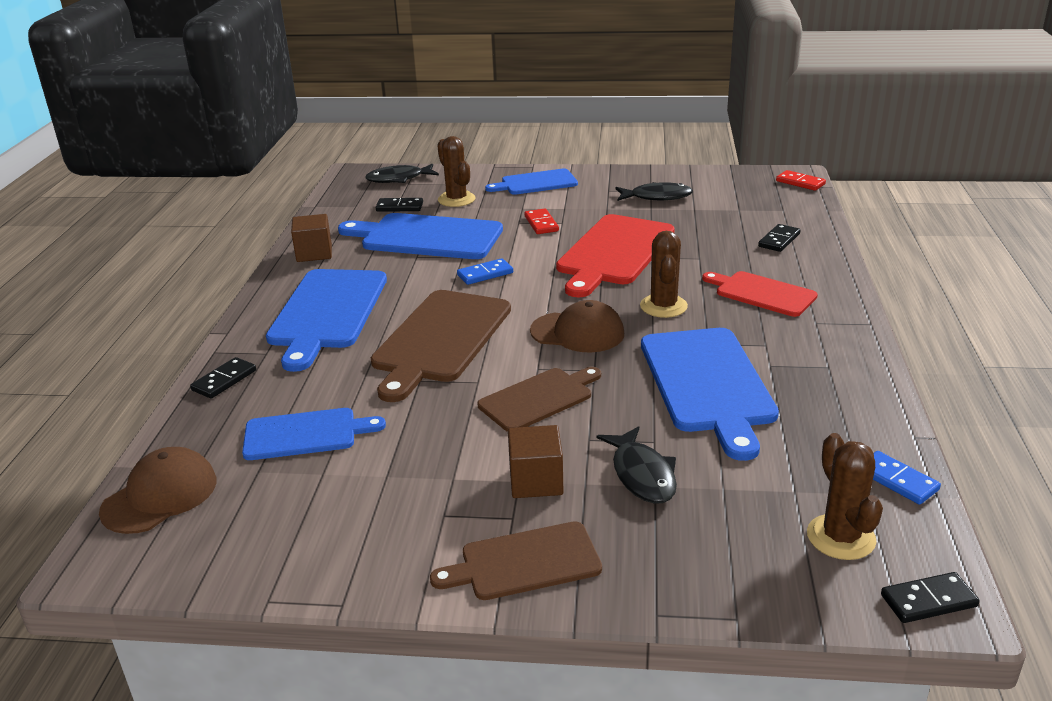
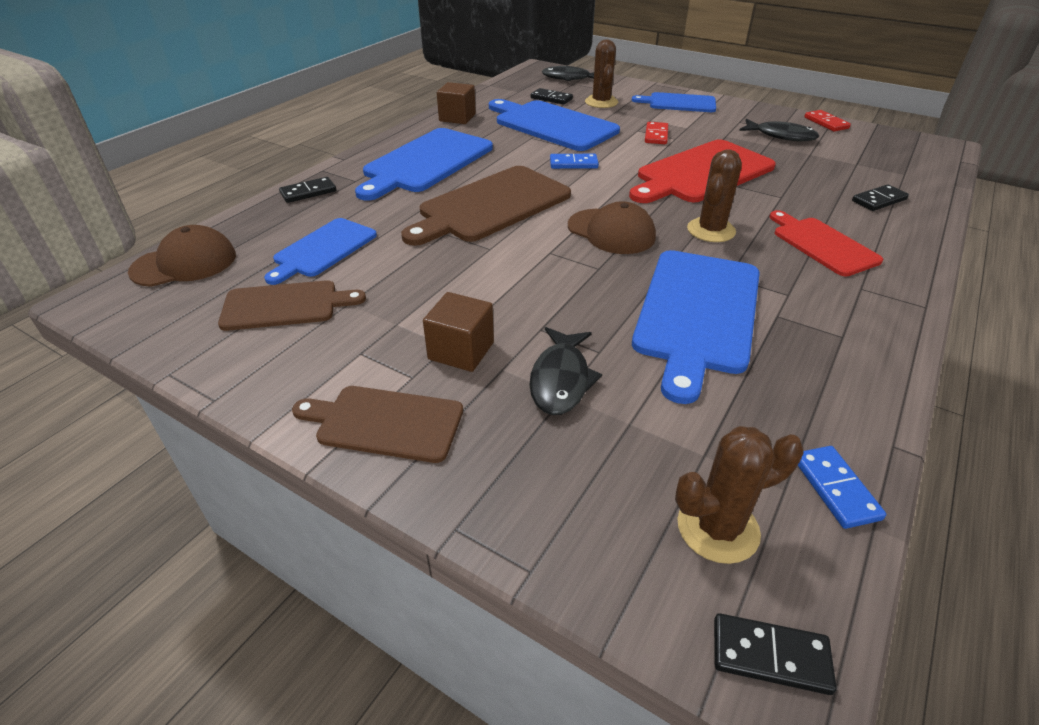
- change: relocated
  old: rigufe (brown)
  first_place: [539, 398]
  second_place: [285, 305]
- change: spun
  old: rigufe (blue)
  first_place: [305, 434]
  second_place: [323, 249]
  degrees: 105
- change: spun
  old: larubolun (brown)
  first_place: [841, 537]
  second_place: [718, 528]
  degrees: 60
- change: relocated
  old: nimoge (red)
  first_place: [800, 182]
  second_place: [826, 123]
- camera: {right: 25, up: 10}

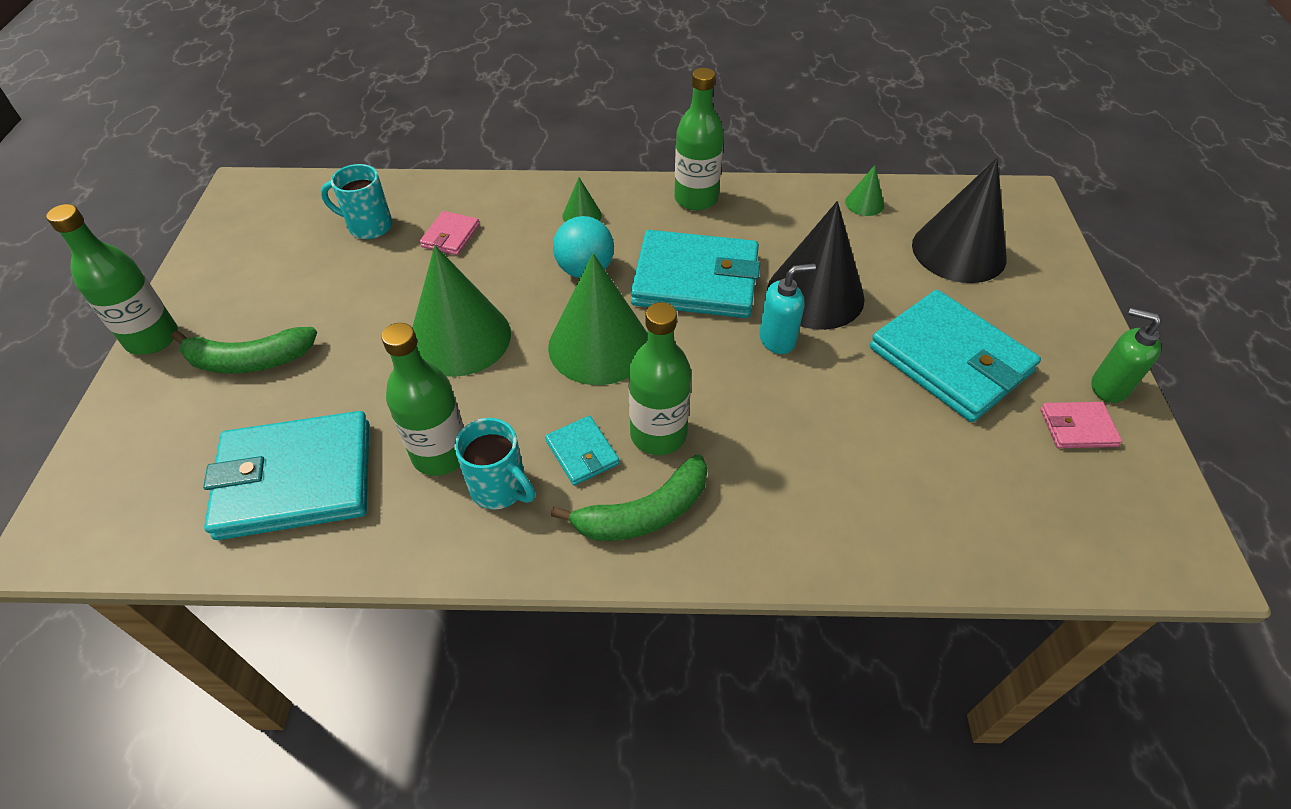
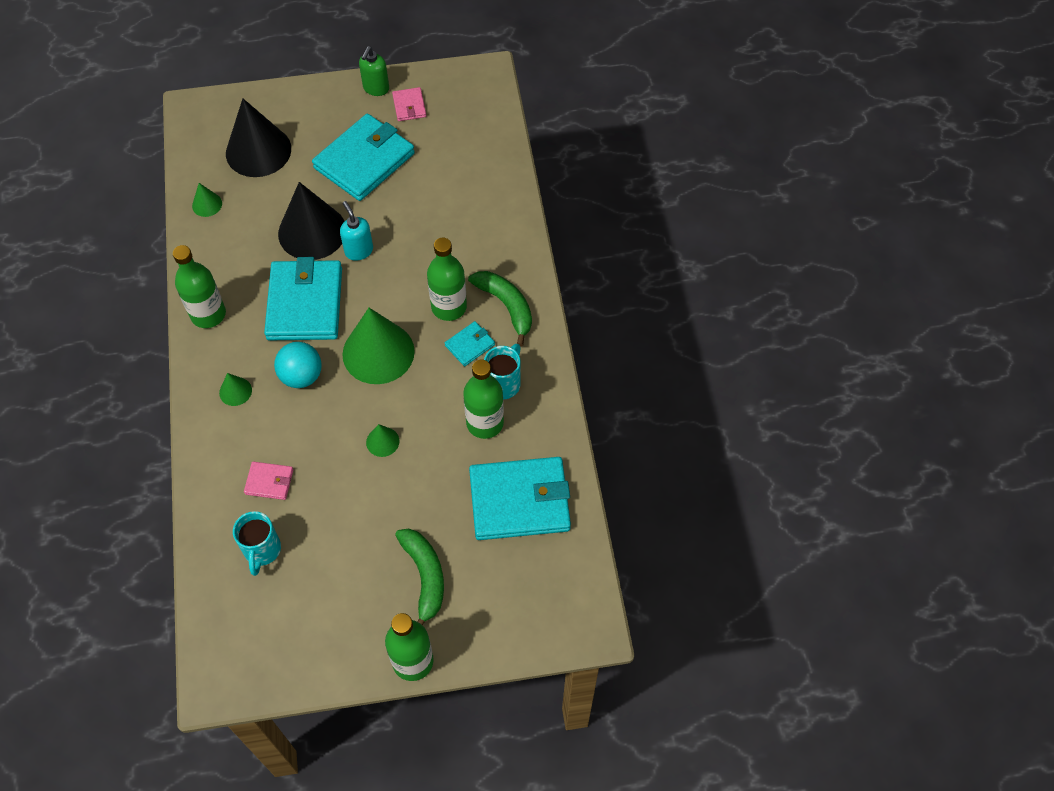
- change: size
  old: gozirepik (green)
  first_place: [460, 337]
  second_place: [382, 441]
  factor: 0.44
- change: spun
  old: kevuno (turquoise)
  first_place: [296, 479]
  second_place: [519, 501]
  degrees: -75
- camera: {right: -100, up: 10}

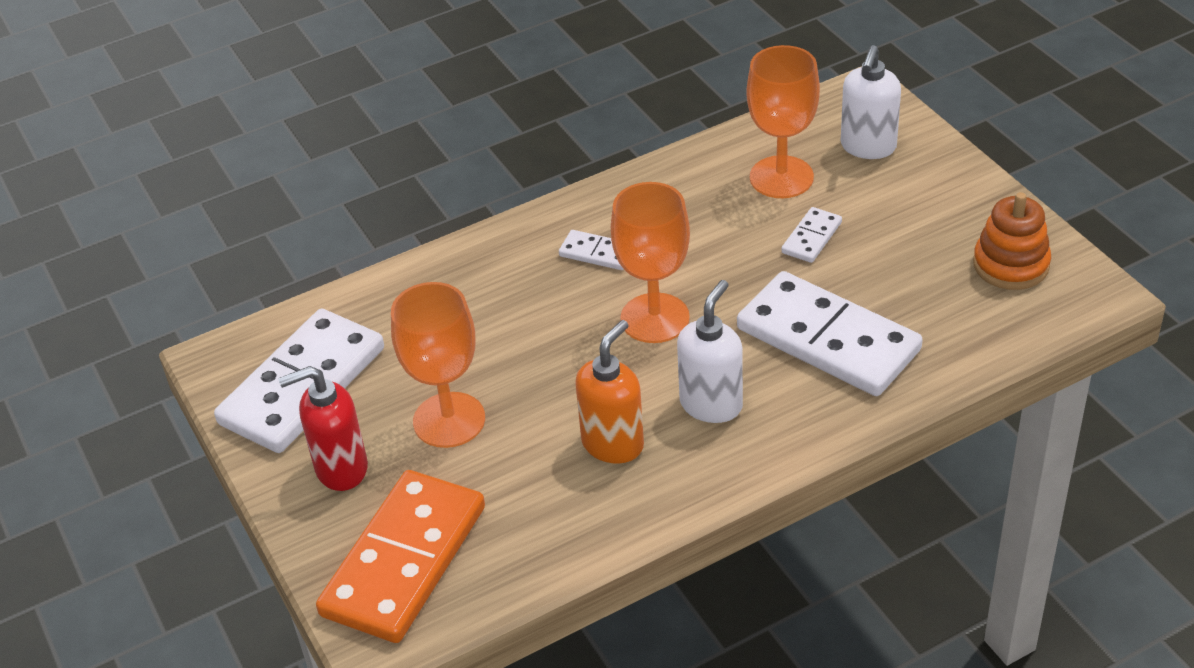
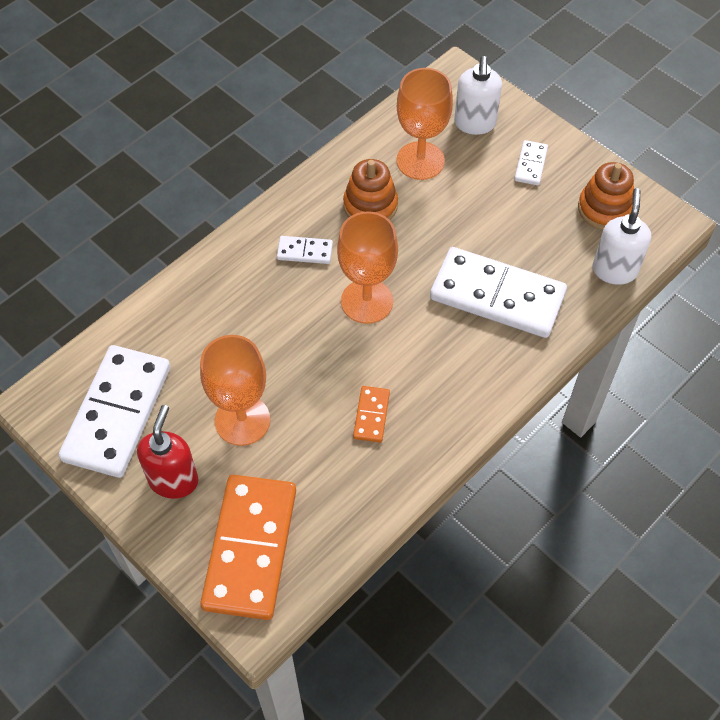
- change: spun
  old: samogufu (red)
  first_place: [341, 469]
  second_place: [174, 480]
  degrees: 135
- change: appeared
  new: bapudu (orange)
  second_place: [370, 205]
- change: exchanged
  old: samogufu (orange)
  new: nimoge (orange)
  first_place: [613, 444]
  second_place: [371, 415]
- change: relocated
  old: nimoge (white)
  first_place: [811, 237]
  second_place: [530, 164]
- change: relocated
  old: samogufu (white)
  first_place: [711, 404]
  second_place: [614, 270]
- camera: {right: -20, up: 15}

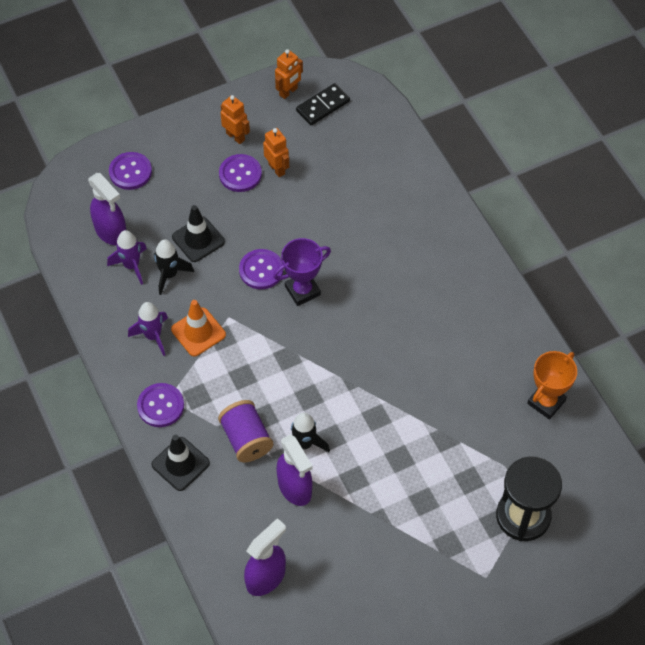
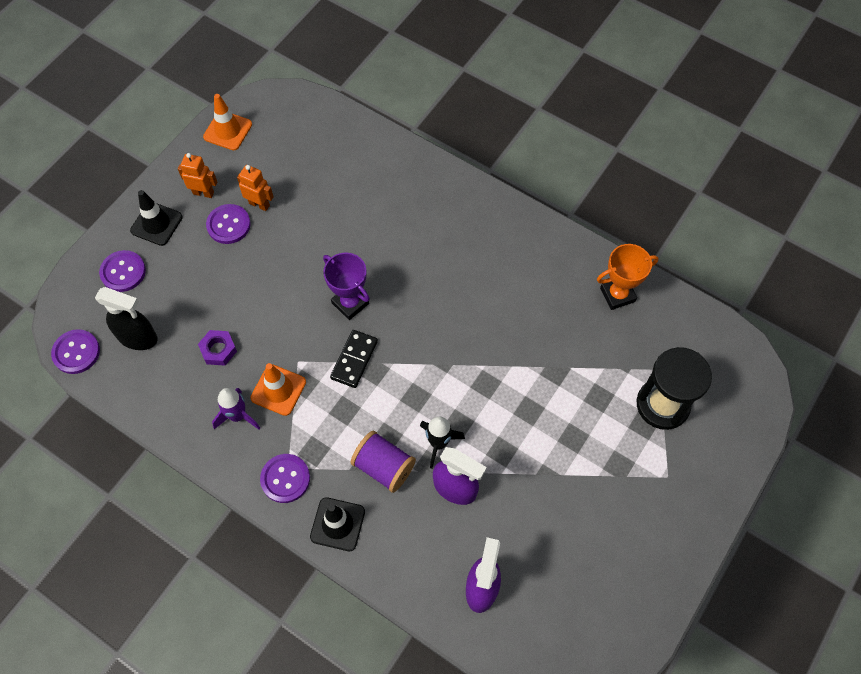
- change: relocated
  old: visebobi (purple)
  first_place: [261, 270]
  second_place: [76, 352]
- change: colour
  old: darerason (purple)
  new: darerason (black)
  first_place: [111, 232]
  second_place: [138, 337]
- change: relocated
  old: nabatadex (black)
  first_place: [198, 239]
  second_place: [156, 224]
- change: exchanged
  old: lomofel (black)
  new: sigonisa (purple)
  first_place: [169, 274]
  second_place: [218, 350]
- change: exchanged
  old: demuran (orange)
  new: nabatadex (orange)
  first_place: [288, 92]
  second_place: [228, 131]
- change: spun
  old: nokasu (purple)
  first_place: [302, 291]
  second_place: [350, 303]
  degrees: -75
- change: relocated
  old: nimoge (black)
  first_place: [323, 106]
  second_place: [354, 360]
- change: spun
  old: nokasu (orange)
  first_place: [546, 402]
  second_place: [617, 295]
  degrees: 60
- change: missing
  old: lomofel (purple)
  first_place: [131, 266]
- camera: {right: -30, up: 5}

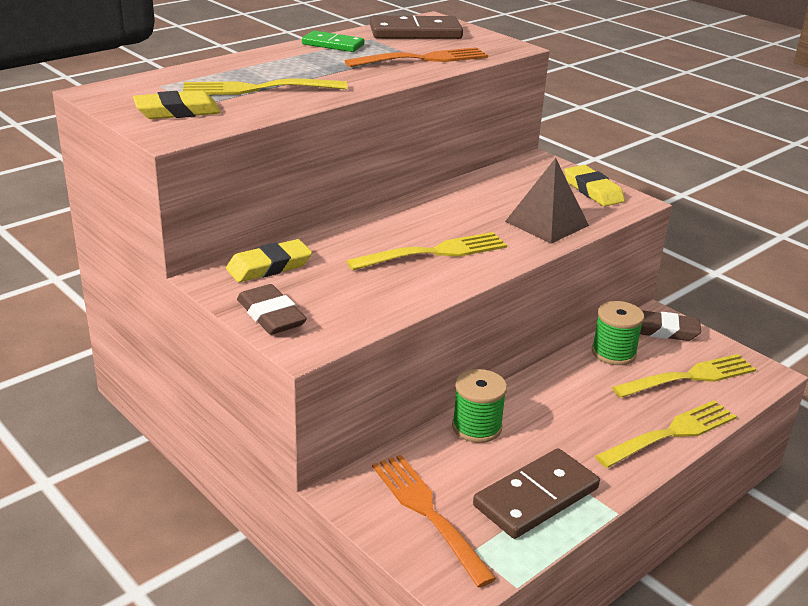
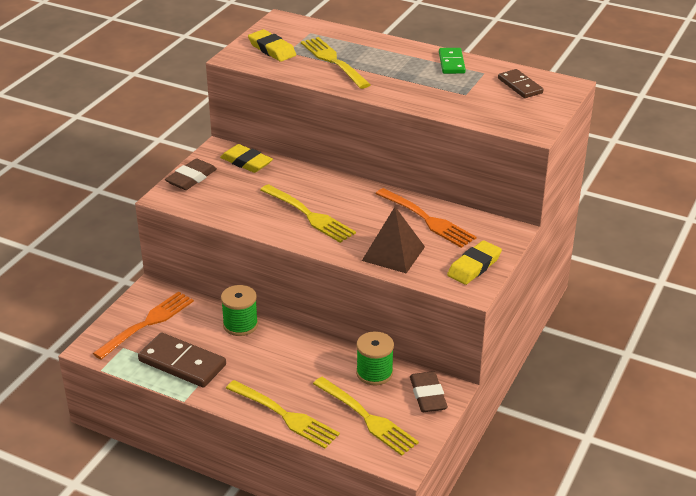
- change: relocated
  old: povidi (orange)
  first_place: [423, 59]
  second_place: [427, 220]
- change: size
  old: nimoge (brown)
  first_place: [415, 33]
  second_place: [520, 86]
  factor: 0.61
- camera: {right: 70, up: 5}

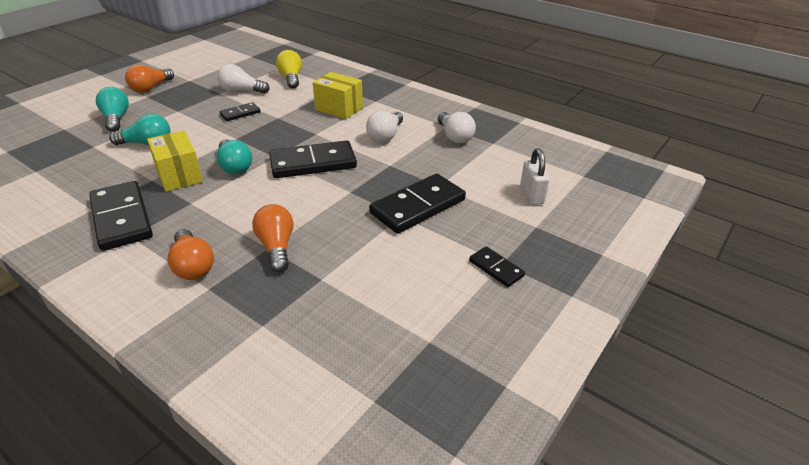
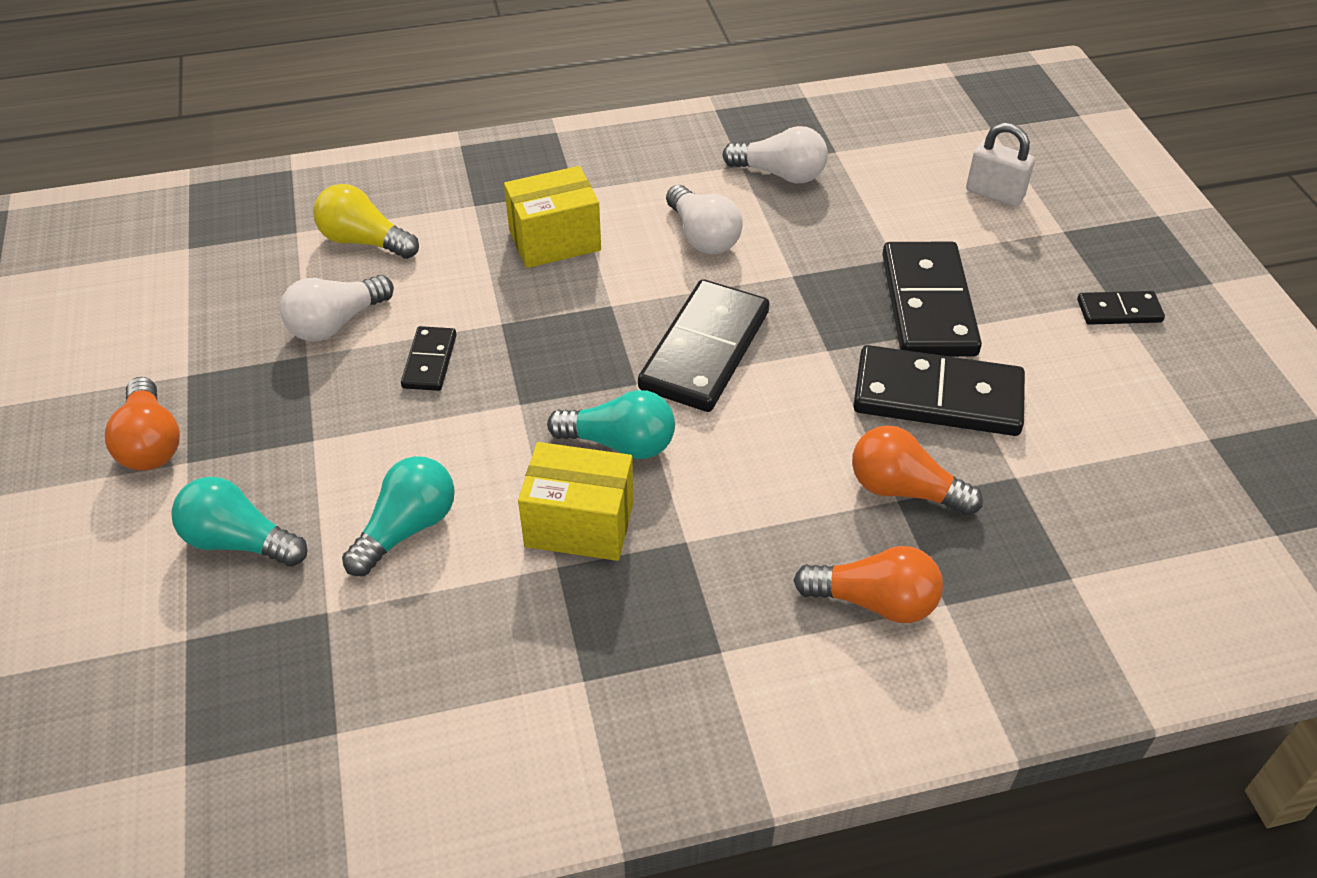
- change: relocated
  old: nimoge (black)
  first_place: [121, 218]
  second_place: [937, 397]
- camera: {right: -50, up: 10}

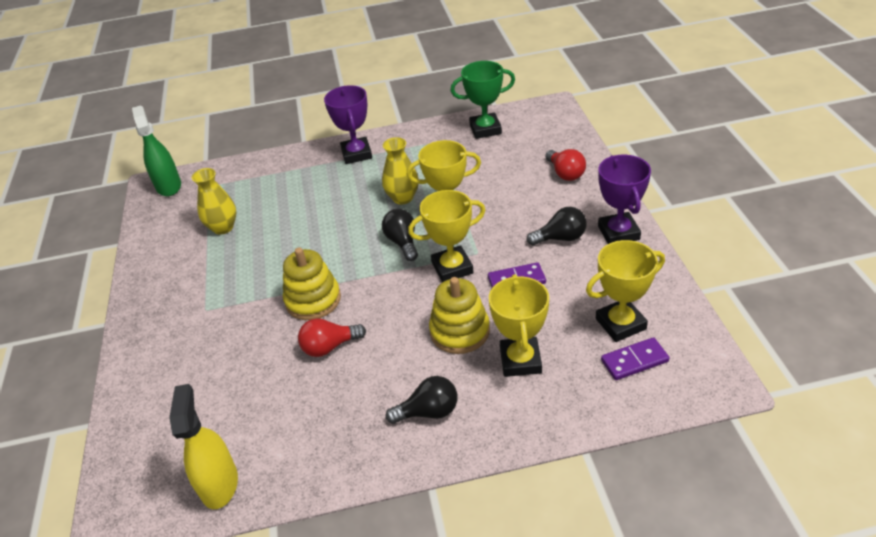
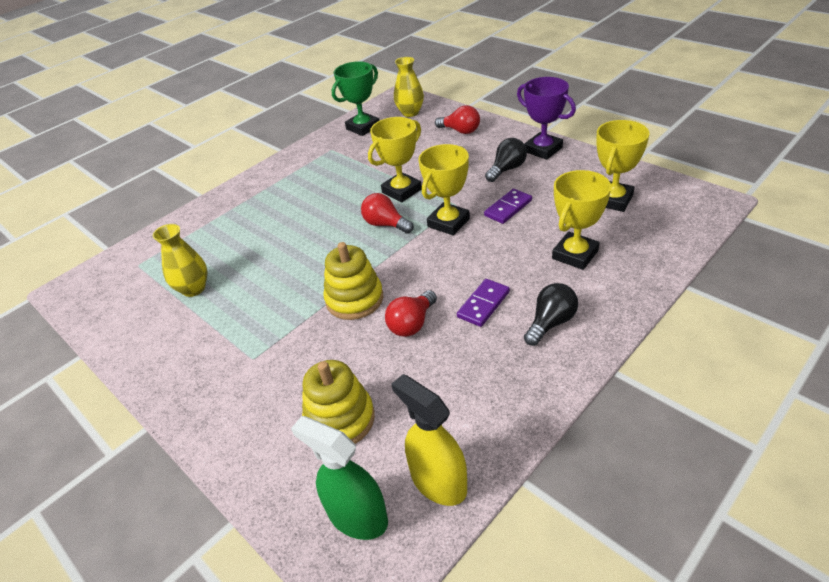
- change: relocated
  old: darerason (green)
  first_place: [168, 186]
  second_place: [357, 516]
- change: relocated
  old: bapudu (yellow)
  first_place: [460, 331]
  second_place: [340, 419]
- change: colour
  old: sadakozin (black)
  new: sadakozin (red)
  first_place: [403, 242]
  second_place: [385, 224]
- change: relocated
  old: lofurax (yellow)
  first_place: [403, 198]
  second_place: [410, 112]
- change: relocated
  old: nimoge (purple)
  first_place: [634, 361]
  second_place: [483, 304]
- change: spun
  old: nokasu (yellow)
  first_place: [520, 360]
  second_place: [575, 255]
  degrees: 75
- change: missing
  old: nokasu (purple)
  first_place: [356, 154]
- camera: {right: -35, up: 0}

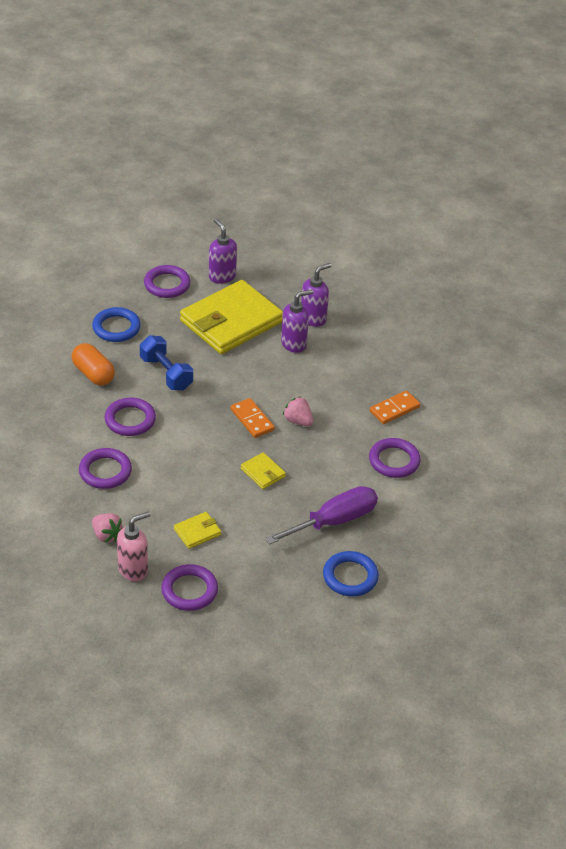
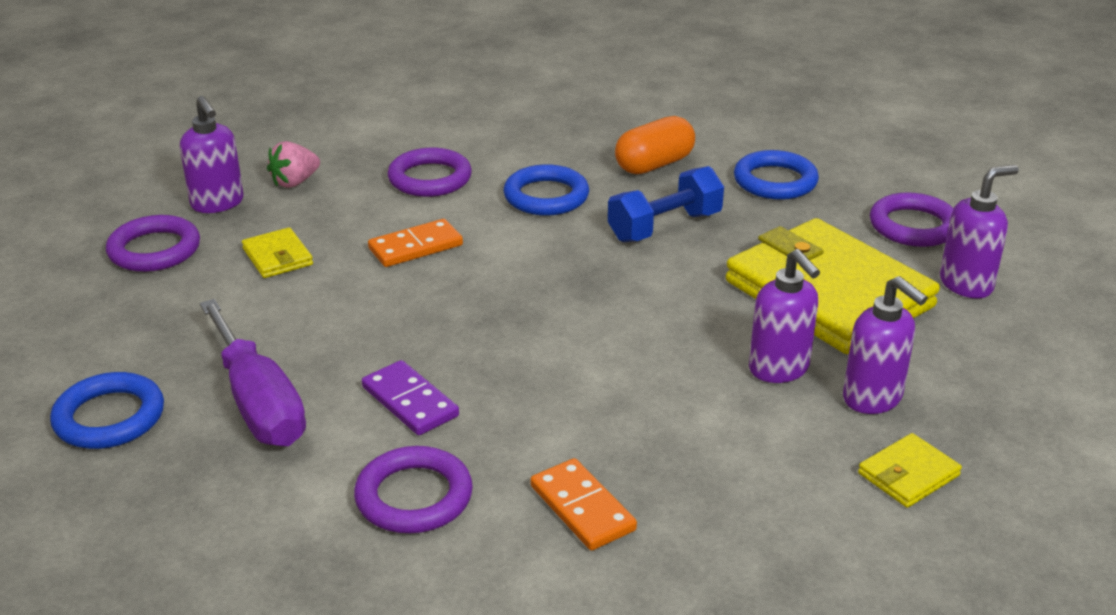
- change: colour
  old: samogufu (pink)
  new: samogufu (purple)
  first_place: [133, 569]
  second_place: [218, 204]
- change: appeared
  new: nimoge (purple)
  second_place: [409, 402]
- change: relocated
  old: nimoge (orange)
  first_place: [252, 420]
  second_place: [415, 247]
- change: colour
  old: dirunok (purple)
  new: dirunok (blue)
  first_place: [130, 420]
  second_place: [546, 196]
- change: relocated
  old: kevuno (yellow)
  first_place: [263, 472]
  second_place: [908, 474]
- change: missing
  old: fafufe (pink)
  first_place: [298, 421]
- camera: {right: 95, up: -10}

